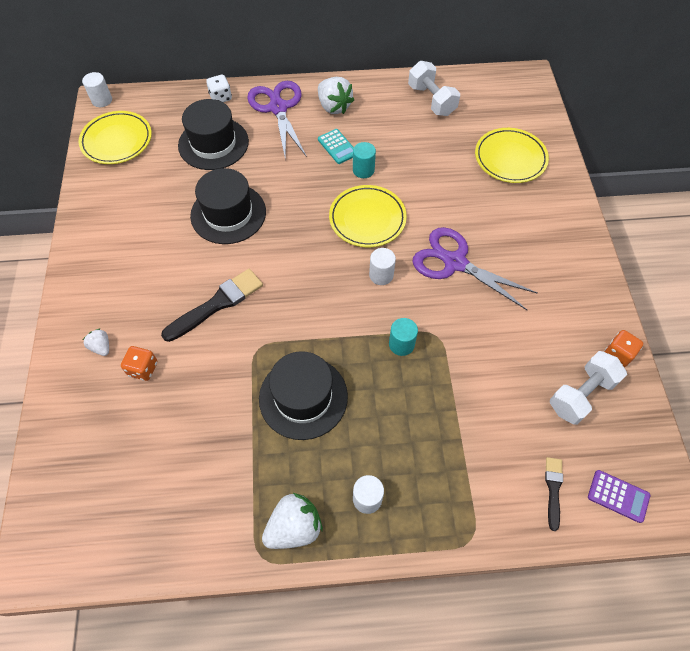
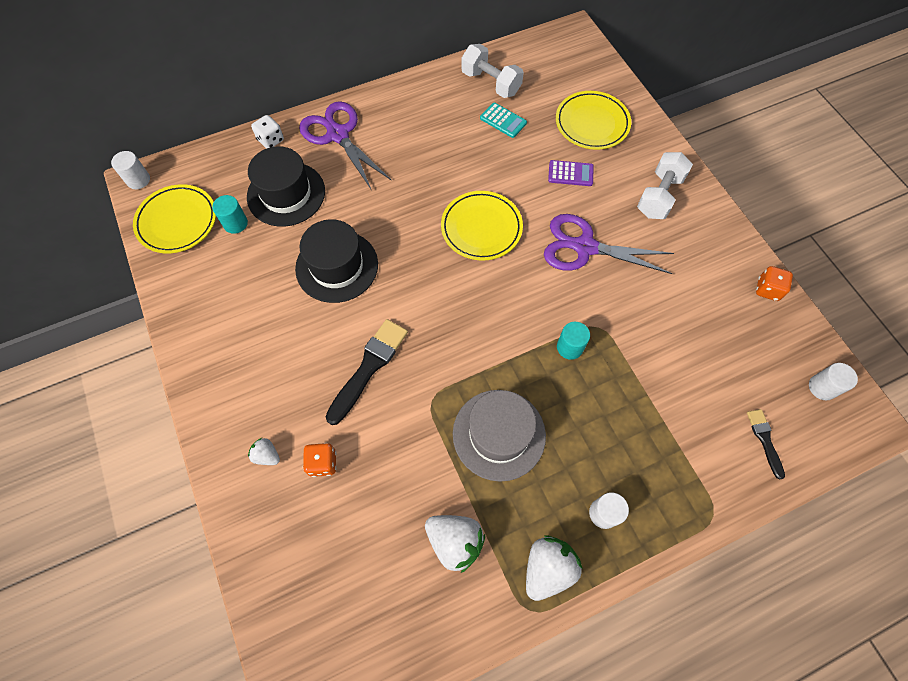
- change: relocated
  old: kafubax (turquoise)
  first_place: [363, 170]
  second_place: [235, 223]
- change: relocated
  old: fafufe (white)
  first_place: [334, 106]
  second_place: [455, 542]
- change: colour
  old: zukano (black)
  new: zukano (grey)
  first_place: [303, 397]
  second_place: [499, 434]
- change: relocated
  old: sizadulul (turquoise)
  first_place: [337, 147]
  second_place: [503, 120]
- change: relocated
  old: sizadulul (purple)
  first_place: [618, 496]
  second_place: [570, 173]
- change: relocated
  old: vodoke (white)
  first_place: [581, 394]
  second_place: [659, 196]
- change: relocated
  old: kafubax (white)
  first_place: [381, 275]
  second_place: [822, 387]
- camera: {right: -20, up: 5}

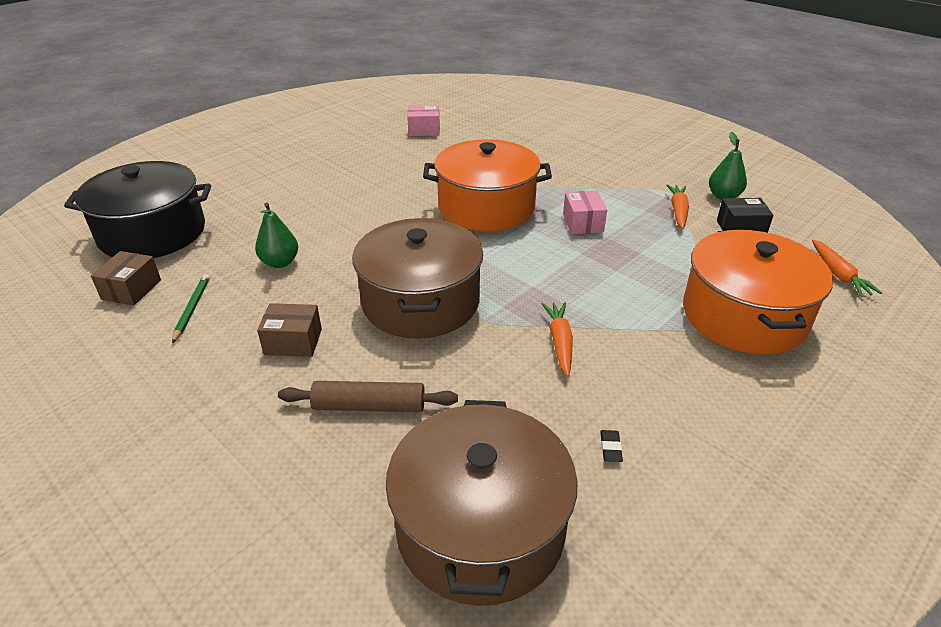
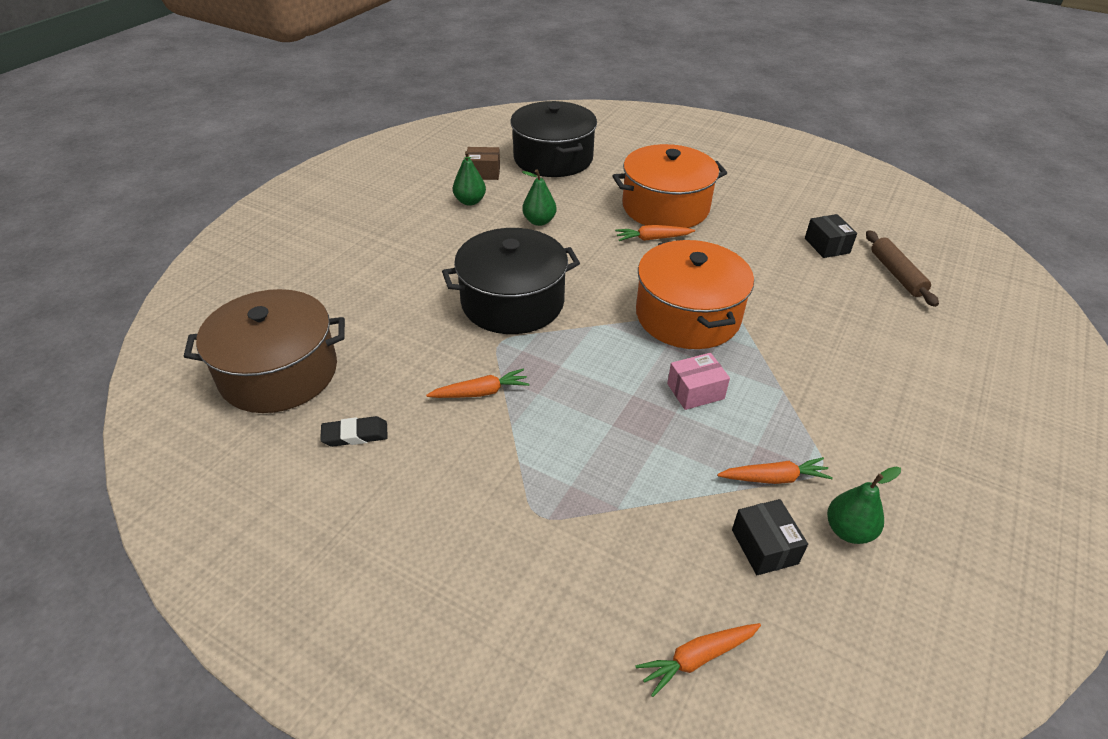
- change: size
  old: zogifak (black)
  first_place: [610, 448]
  second_place: [355, 435]
  factor: 1.72
- change: colour
  old: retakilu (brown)
  new: retakilu (black)
  first_place: [420, 302]
  second_place: [512, 302]
- change: exchanged
  old: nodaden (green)
  new: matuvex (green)
  first_place: [192, 309]
  second_place: [470, 201]
- change: relocated
  old: retakilu (orange)
  first_place: [743, 316]
  second_place: [665, 207]
- change: appeared
  new: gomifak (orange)
  second_place: [652, 239]
- change: colour
  old: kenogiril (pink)
  new: kenogiril (black)
  first_place: [424, 130]
  second_place: [827, 246]
- change: relocated
  old: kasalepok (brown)
  first_place: [369, 406]
  second_place: [896, 274]
- change: missing
  old: kenogiril (brown)
  first_place: [293, 342]
- camera: {right: 75, up: 5}

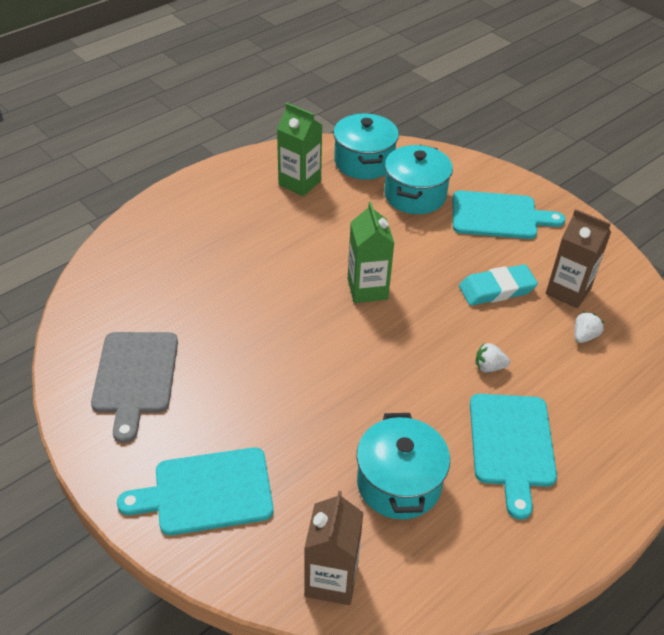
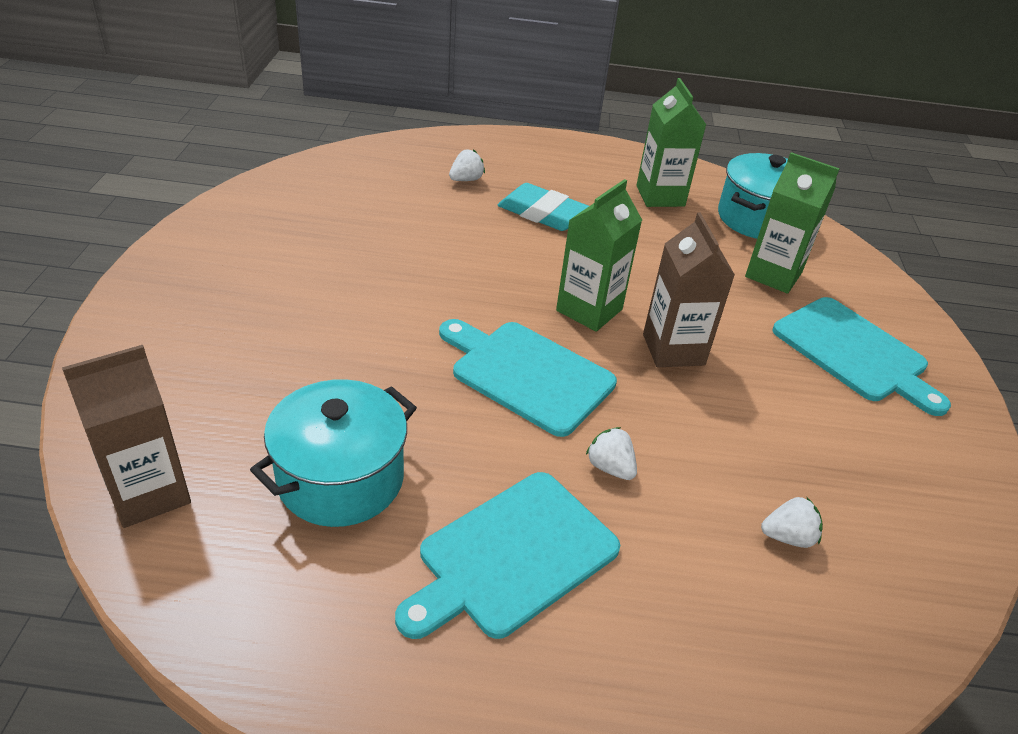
- change: relocated
  old: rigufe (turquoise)
  first_place: [207, 492]
  second_place: [527, 374]
- change: appeared
  new: fafufe (white)
  second_place: [466, 180]
- change: relocated
  old: zogifak (turquoise)
  first_place: [496, 289]
  second_place: [543, 213]
- change: relocated
  old: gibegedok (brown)
  first_place: [568, 291]
  second_place: [673, 349]
- change: exchanged
  old: retakilu (turquoise)
  new: gibegedok (green)
  first_place: [415, 195]
  second_place: [773, 275]
- change: missing
  old: rigufe (grey)
  first_place: [135, 377]
- camera: {right: 45, up: -5}

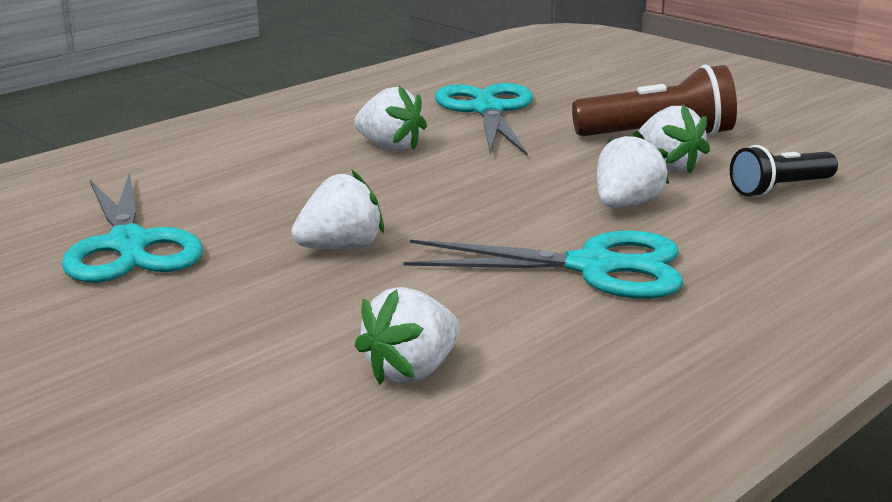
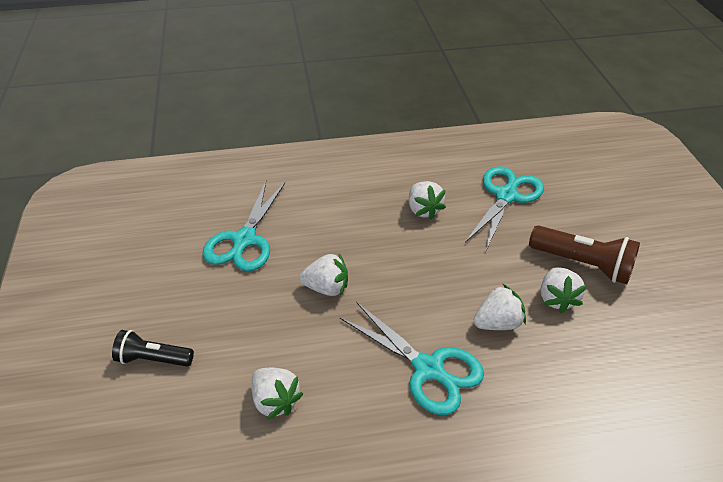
- change: relocated
  old: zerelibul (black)
  first_place: [780, 189]
  second_place: [153, 359]
- change: spun
  old: fafufe (white)
  first_place: [411, 371]
  second_place: [275, 401]
  degrees: -120
- camera: {right: 35, up: 20}

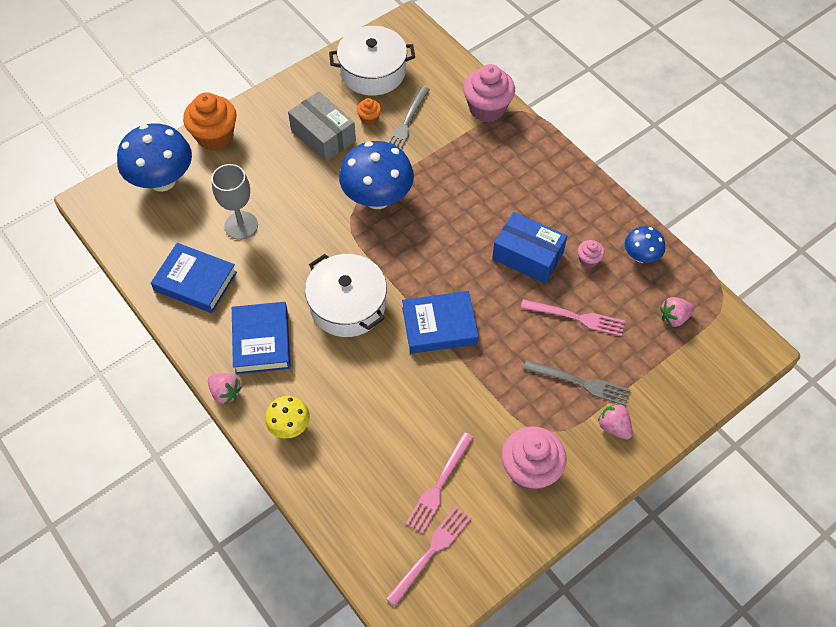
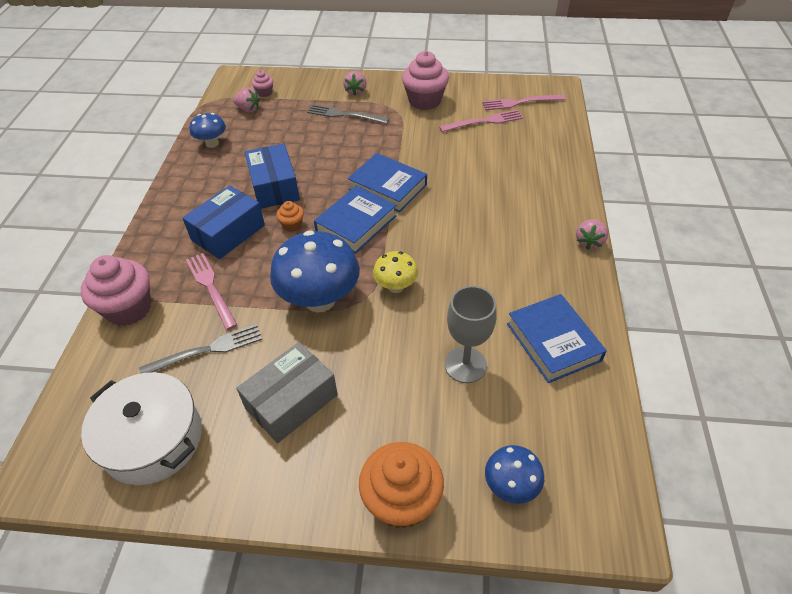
- change: appeared
  new: kenogiril (blue)
  second_place: [228, 233]
- change: relocated
  old: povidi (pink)
  first_place: [576, 317]
  second_place: [210, 287]
- change: spun
  old: kenogiril (grey)
  first_place: [323, 135]
  second_place: [291, 401]
  degrees: 45
- change: relocated
  old: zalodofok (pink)
  first_place: [588, 260]
  second_place: [264, 93]
- change: relocated
  old: zalodofok (orange)
  first_place: [369, 118]
  second_place: [292, 225]
- change: spun
  old: povidi (grey)
  first_place: [580, 383]
  second_place: [344, 115]
  degrees: -45
- change: relocated
  old: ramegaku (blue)
  first_place: [262, 341]
  second_place: [356, 223]
- change: relocated
  old: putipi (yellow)
  first_place: [289, 426]
  second_place: [396, 286]
- change: size
  old: putipi (blue)
  first_place: [162, 181]
  second_place: [510, 486]
  factor: 0.53
- change: spun
  old: fafufe (pink)
  first_place: [225, 392]
  second_place: [589, 242]
  degrees: -150
- change: missing
  old: retakilu (white)
  first_place: [347, 305]
- camera: {right: -135, up: -10}

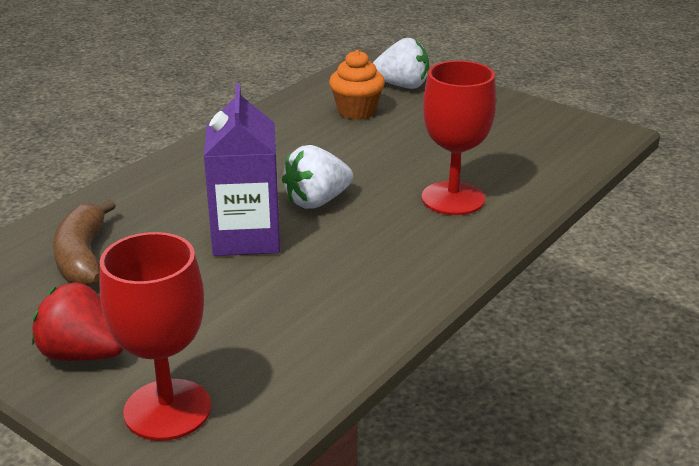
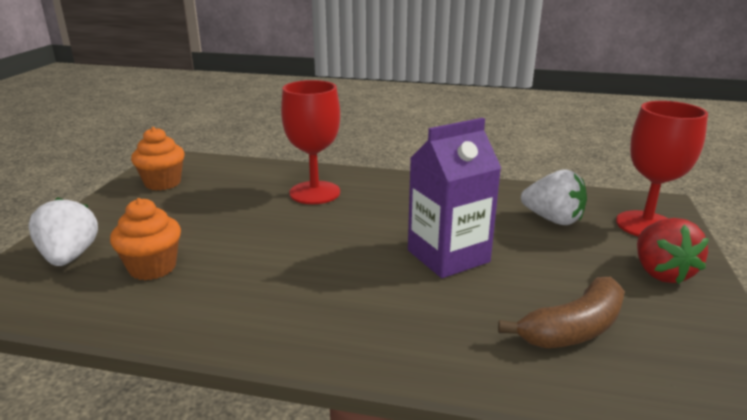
- change: appeared
  new: zalodofok (orange)
  second_place: [163, 183]
- change: relocated
  old: fafufe (white)
  first_place: [317, 201]
  second_place: [553, 219]
- camera: {right: -115, up: -5}

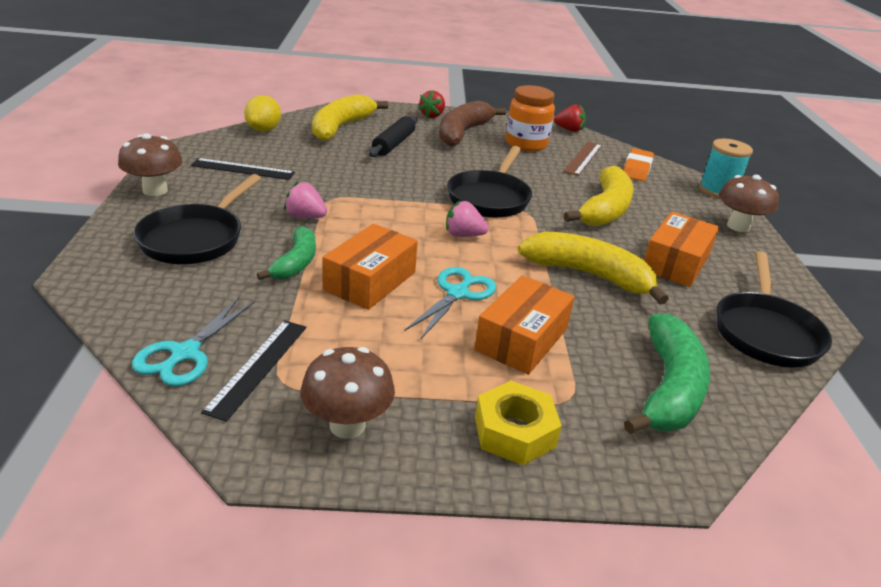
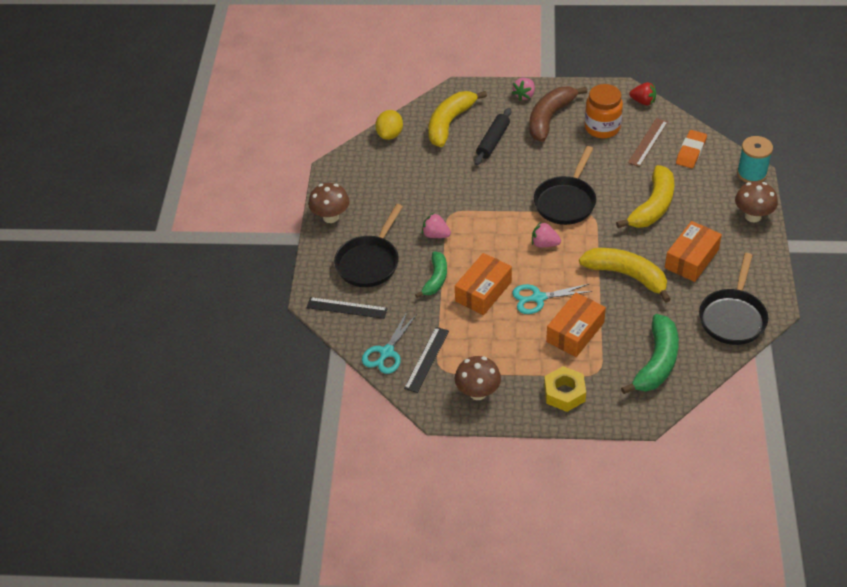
- change: relocated
  old: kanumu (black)
  first_place: [243, 169]
  second_place: [347, 308]
- change: colour
  old: fafufe (red)
  new: fafufe (pink)
  first_place: [432, 115]
  second_place: [524, 95]
- change: spun
  old: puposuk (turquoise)
  first_place: [457, 293]
  second_place: [538, 298]
  degrees: -135
- camera: {right: 10, up: 15}

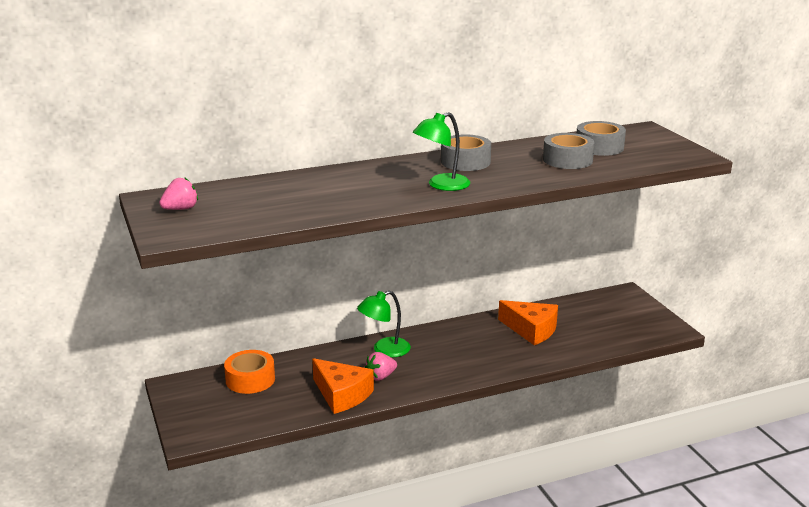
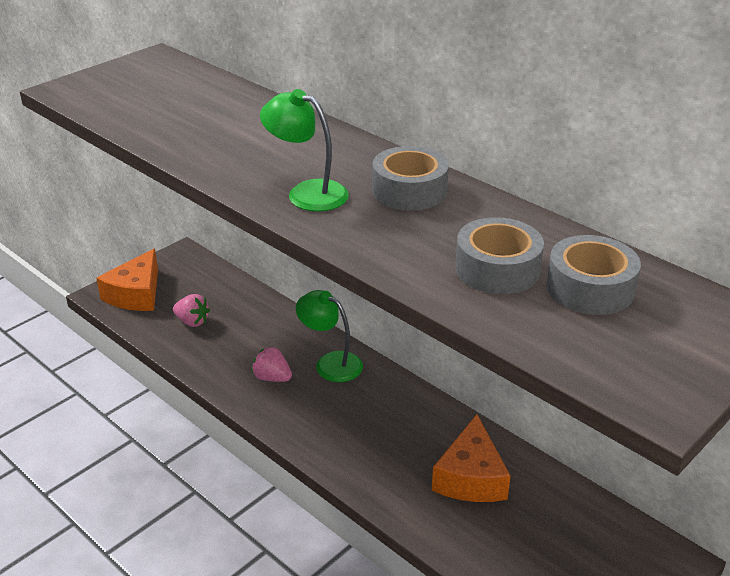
- change: relocated
  old: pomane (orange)
  first_place: [342, 395]
  second_place: [136, 294]
- change: relocated
  old: fafufe (pink)
  first_place: [180, 209]
  second_place: [192, 321]
- change: missing
  old: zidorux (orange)
  first_place: [250, 379]
- camera: {right: 65, up: 10}

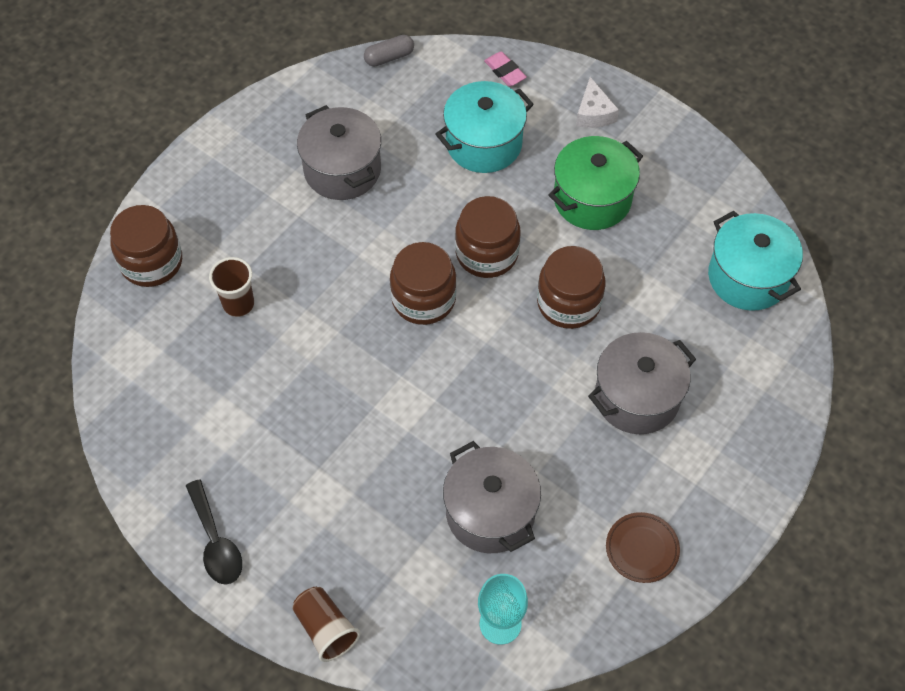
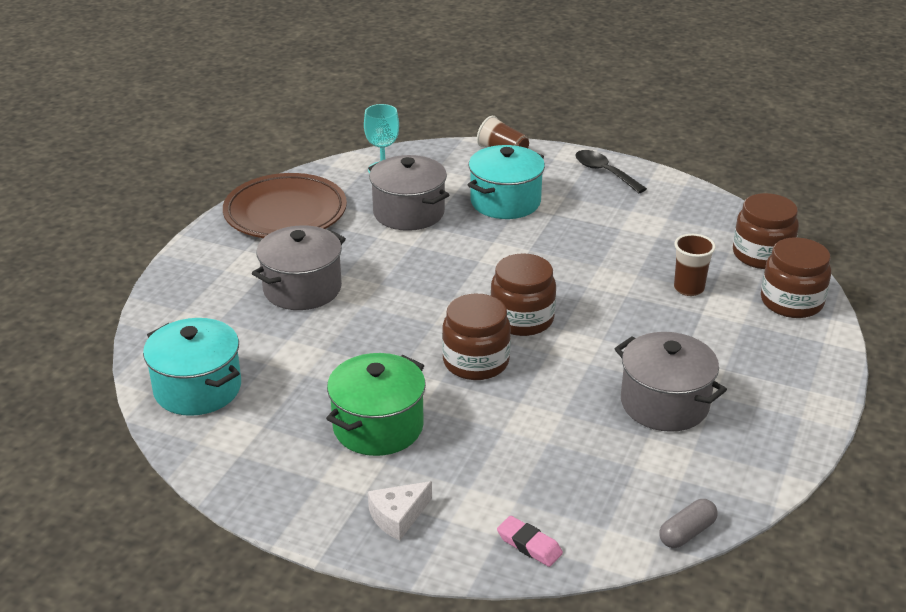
- change: size
  old: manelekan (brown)
  first_place: [642, 549]
  second_place: [285, 213]
  factor: 2.11
- change: spun
  old: pomane (white)
  first_place: [594, 113]
  second_place: [398, 516]
  degrees: -105
- change: relocated
  old: retakilu (turquoise)
  first_place: [484, 143]
  second_place: [505, 202]
- change: relocated
  old: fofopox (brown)
  first_place: [568, 303]
  second_place: [762, 255]
- camera: {right: 165, up: -25}

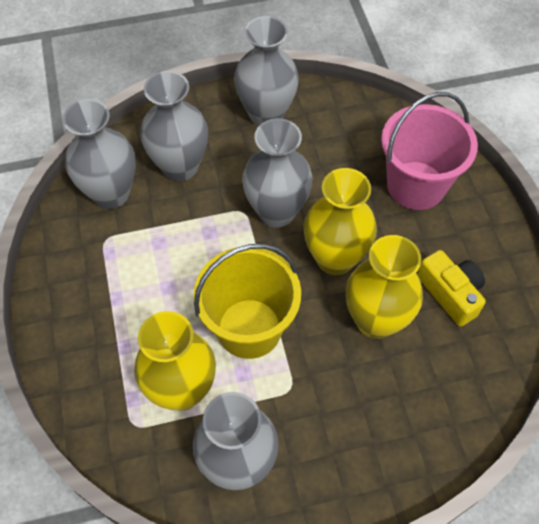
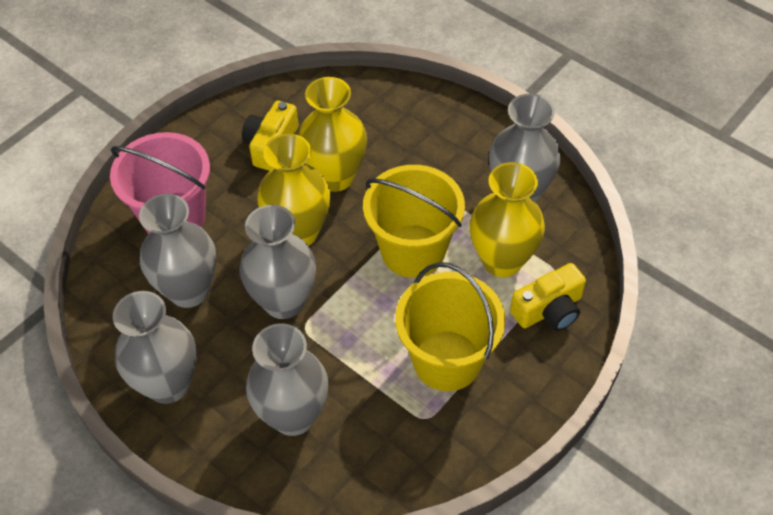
- change: relocated
  old: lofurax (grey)
  first_place: [111, 193]
  second_place: [188, 290]
- change: appeared
  new: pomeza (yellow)
  second_place: [447, 360]
- change: appeared
  new: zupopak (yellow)
  second_place: [549, 309]
- camera: {right: -125, up: -5}

